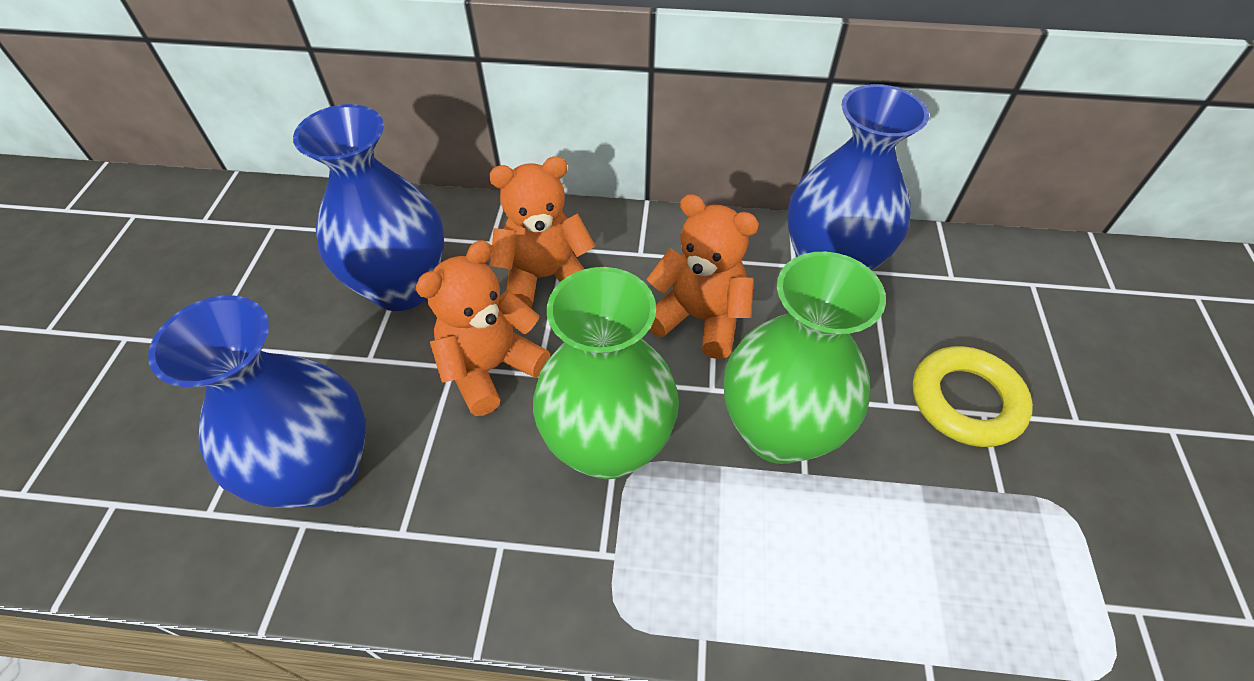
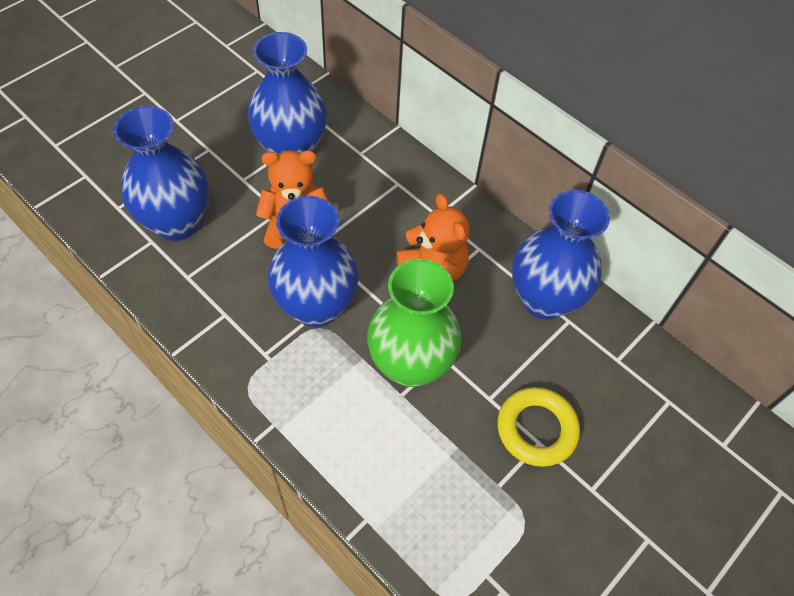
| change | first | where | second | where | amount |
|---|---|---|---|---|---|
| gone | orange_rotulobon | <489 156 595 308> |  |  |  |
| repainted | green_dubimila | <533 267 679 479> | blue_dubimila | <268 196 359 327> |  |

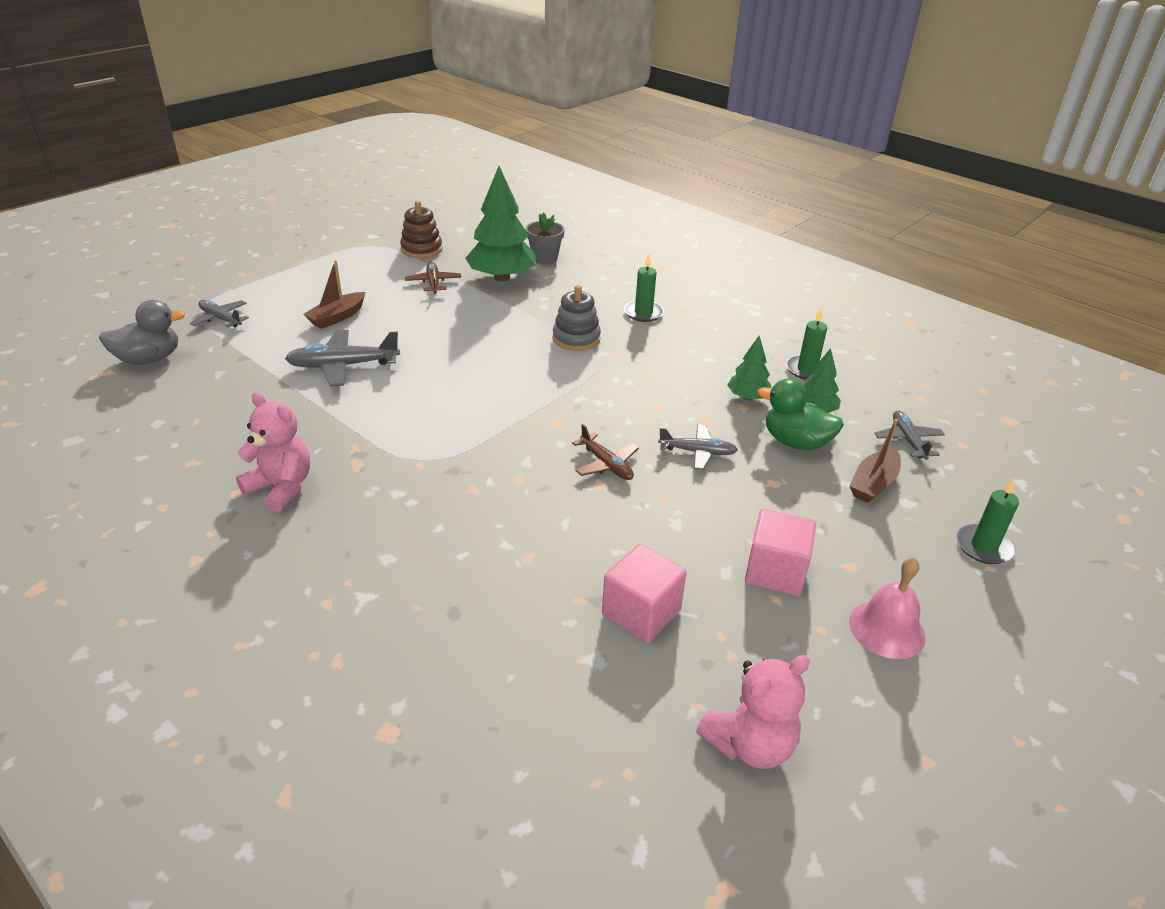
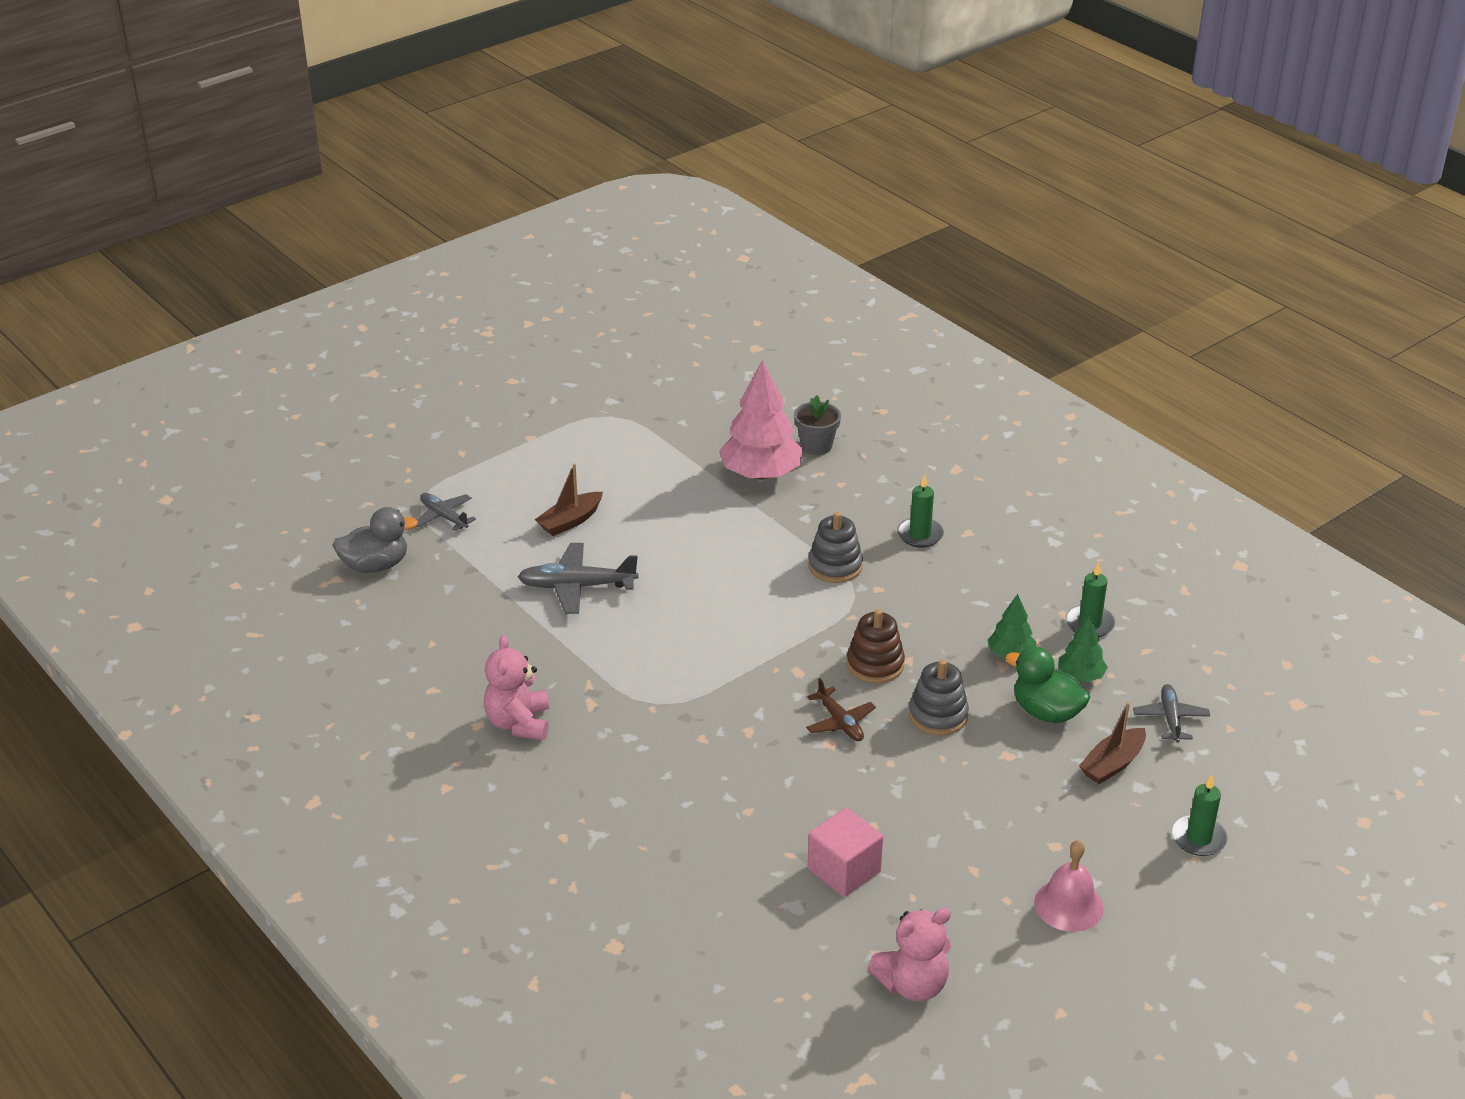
| change | first | where | second | where | amount |
|---|---|---|---|---|---|
| repainted | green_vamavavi | <465 166 536 282> | pink_vamavavi | <719 360 803 480> |  |
| shifted | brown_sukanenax | <400 201 442 258> |  | <847 609 905 683> |  |
| gone | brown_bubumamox | <405 262 462 294> |  |  |  |
| rotated | pink_rotulobon | <236 392 310 513> |  | <484 635 549 740> | 135 degrees counterclockwise |
| swapped | grey_bubumamox | <658 424 738 470> | grey_sukanenax | <909 659 969 735> |  |
| gone | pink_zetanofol | <745 509 816 596> |  |  |  |

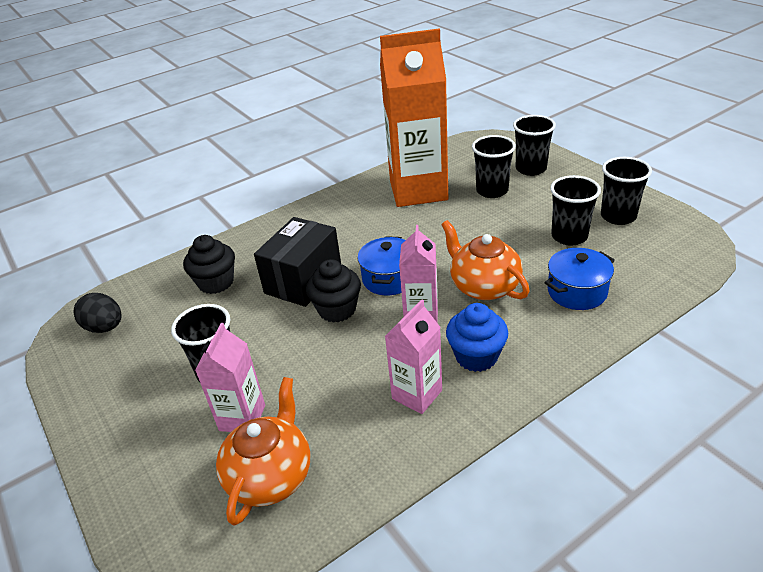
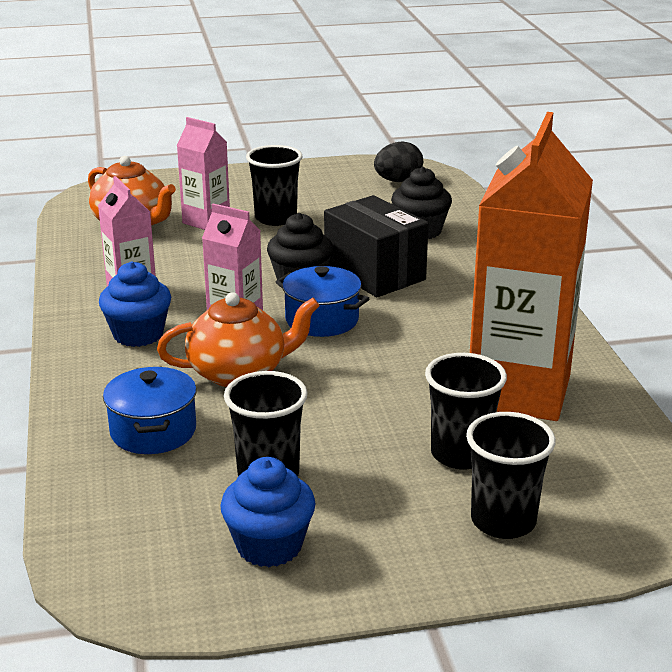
| change | first | where | second | where | amount |
|---|---|---|---|---|---|
| swapped | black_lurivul | <601 157 652 225> | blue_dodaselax | <220 457 316 567> |  |

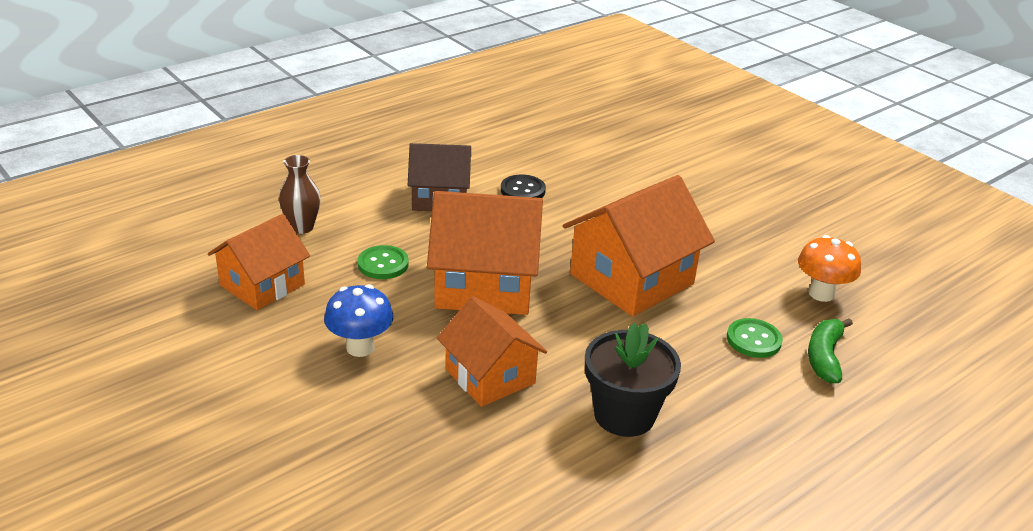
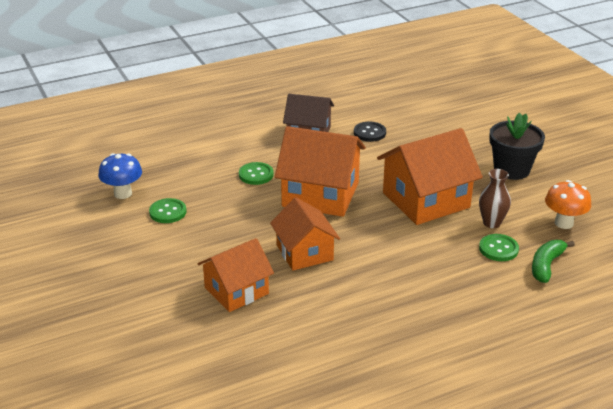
| change | first | where | second | where | amount |
|---|---|---|---|---|---|
| shifted | brown_dubimila | <279 155 321 234> |  | <479 169 511 228> |  |
| shifted | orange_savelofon | <208 214 310 310> |  | <197 238 274 312> |  |
| shifted | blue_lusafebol | <324 284 394 357> |  | <98 153 142 199> |  |
| shifted | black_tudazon | <585 323 681 437> |  | <489 113 545 180> |  |
| new |  |  | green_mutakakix | <149 198 187 223> |  |

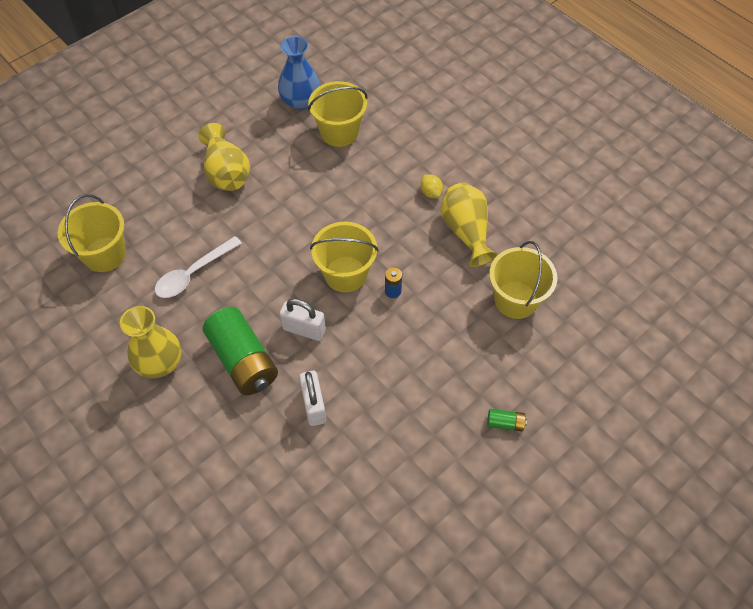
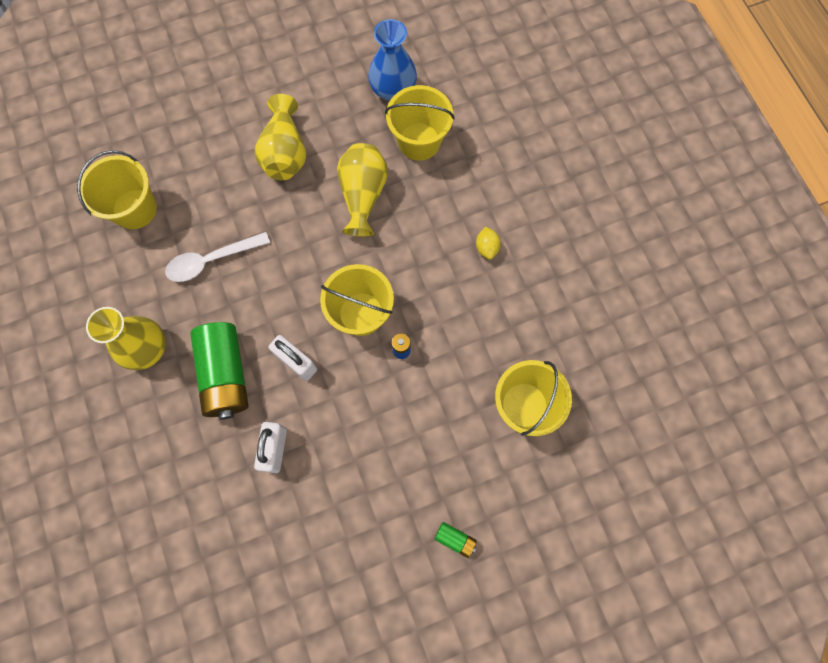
| change | first | where | second | where | amount |
|---|---|---|---|---|---|
| shifted | yellow_dubimila | <440 183 498 267> |  | <337 143 388 237> |  |

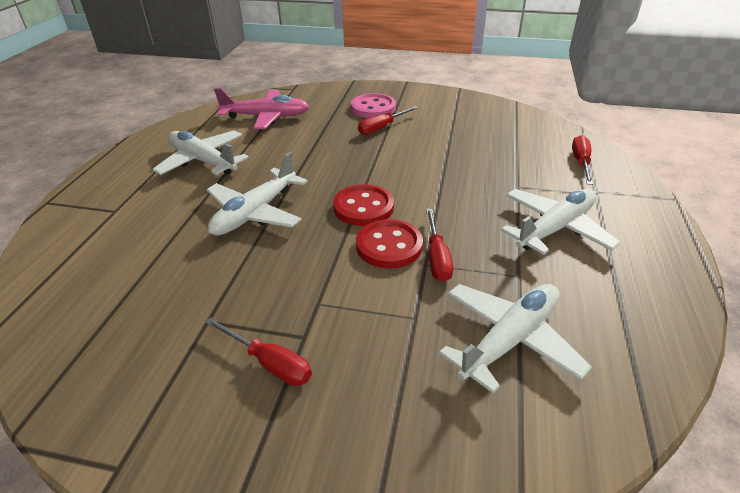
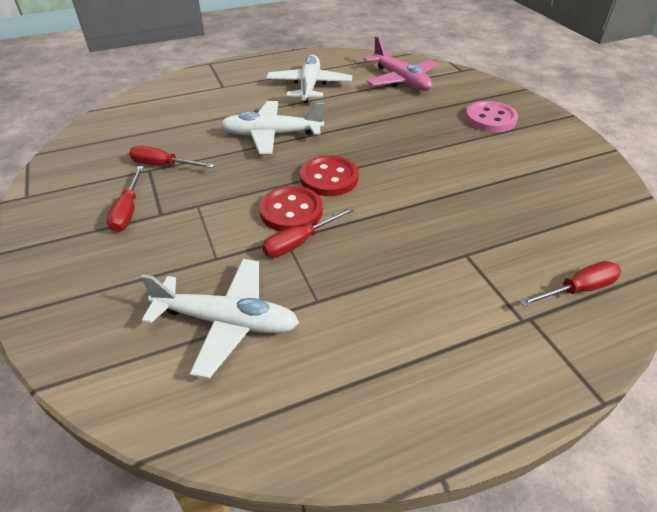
| change | first | where | second | where | amount |
|---|---|---|---|---|---|
| shifted | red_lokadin | <358 106 418 135> |  | <129 146 215 168> |  |
| gone | white_bubumamox | <501 189 621 255> |  |  |  |

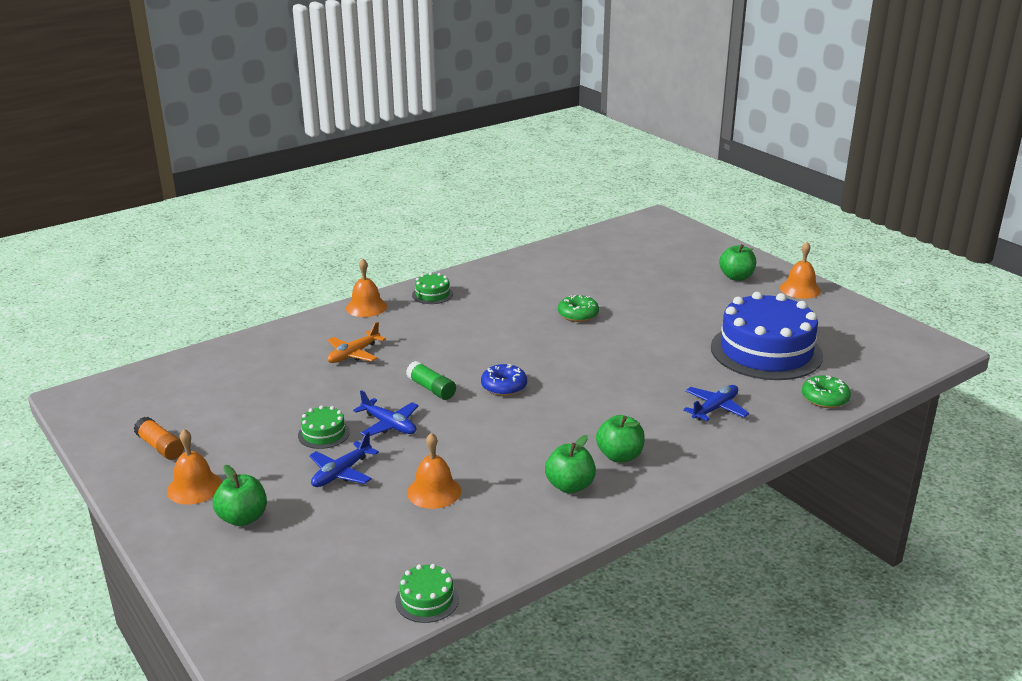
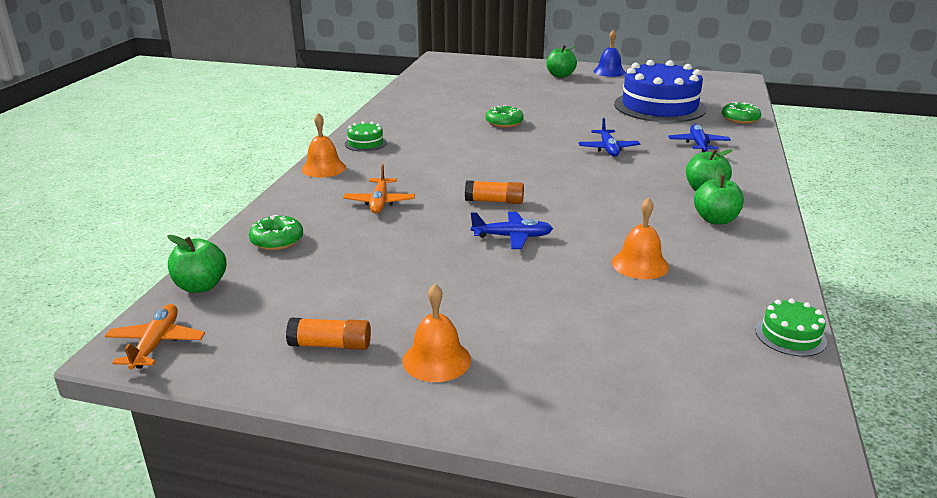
| change | first | where | second | where | amount |
|---|---|---|---|---|---|
| repainted | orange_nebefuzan | <780 242 821 299> | blue_nebefuzan | <593 30 626 77> |  |
| repainted | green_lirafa | <406 361 456 400> | orange_lirafa | <465 180 524 204> |  |
| gone | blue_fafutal | <481 364 527 396> |  |  |  |
| gone | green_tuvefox | <298 405 350 449> |  |  |  |
| shifted | blue_bubumamox | <309 432 379 487> |  | <578 118 640 157> |  |
| shifted | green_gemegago | <213 465 267 526> |  | <167 235 226 293> |  |
| new |  |  | green_fafutal | <249 215 303 250> |  |
| new |  |  | orange_bubumamox | <105 304 205 370> |  |

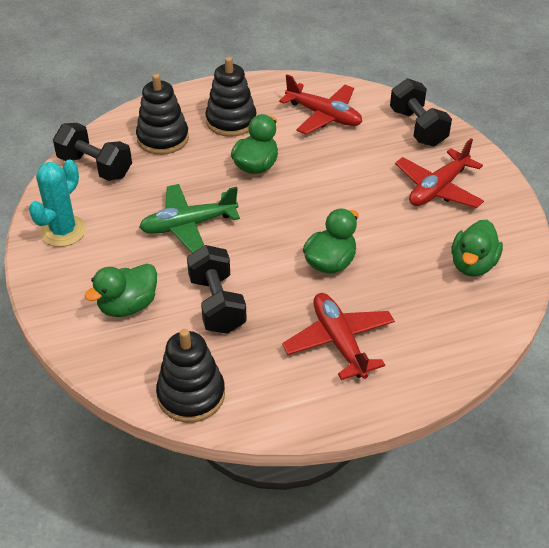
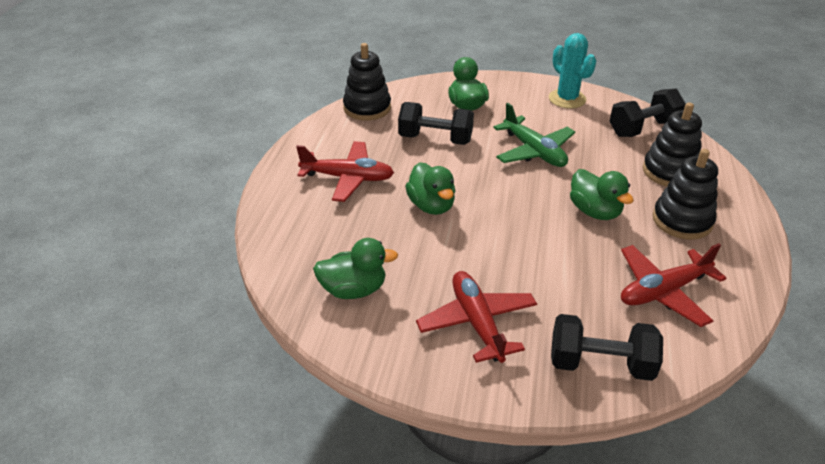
| change | first | where | second | where | amount |
|---|---|---|---|---|---|
| rotated | green_bubumamox | <139 184 240 253> |  | <493 103 575 167> | 135 degrees clockwise |
| rotated | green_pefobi | <451 220 503 277> |  | <313 238 398 299> | 120 degrees clockwise |

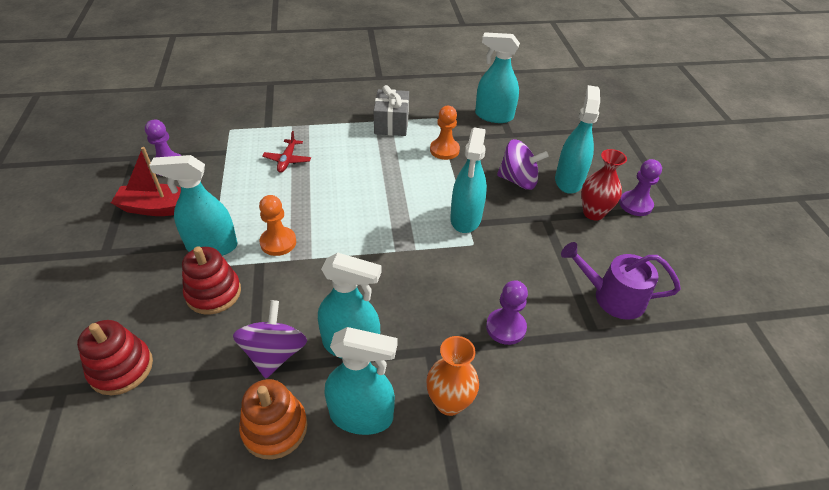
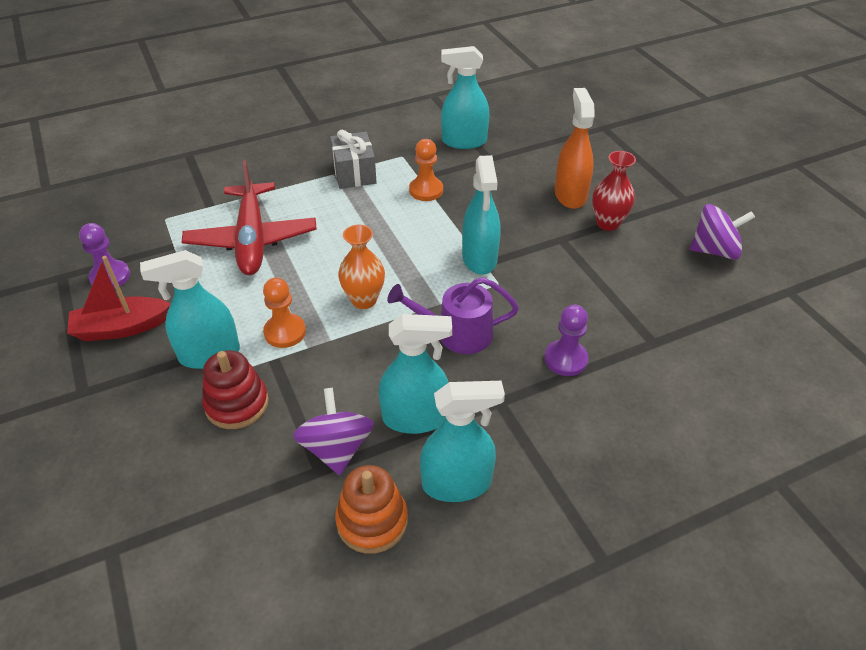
| change | first | where | second | where | amount |
|---|---|---|---|---|---|
| repainted | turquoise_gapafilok | <555 85 600 194> | orange_gapafilok | <555 88 595 209> |  |
| scaled | red_bubumamox | <262 131 311 173> |  | <182 160 317 275> | x2.25 |
| shifted | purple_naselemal | <497 139 548 190> |  | <690 204 755 260> |  |
| gone | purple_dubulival | <619 159 662 216> |  |  |  |
| shifted | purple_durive | <561 242 681 320> |  | <387 277 519 354> |  |
| gone | red_sukanenax | <77 320 153 395> |  |  |  |
| shifted | orange_dubimila | <426 336 479 416> |  | <338 224 385 309> |  |

